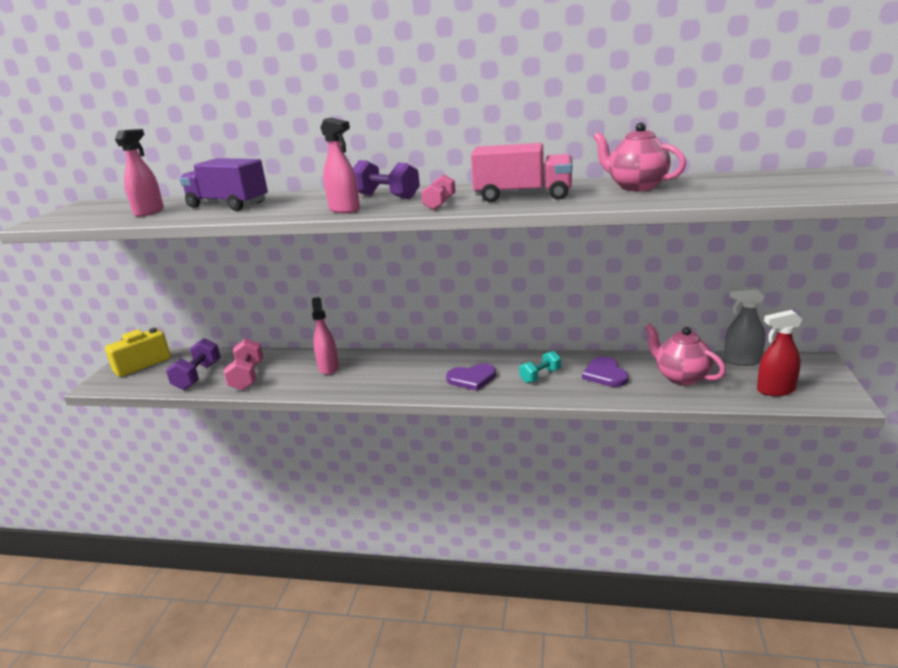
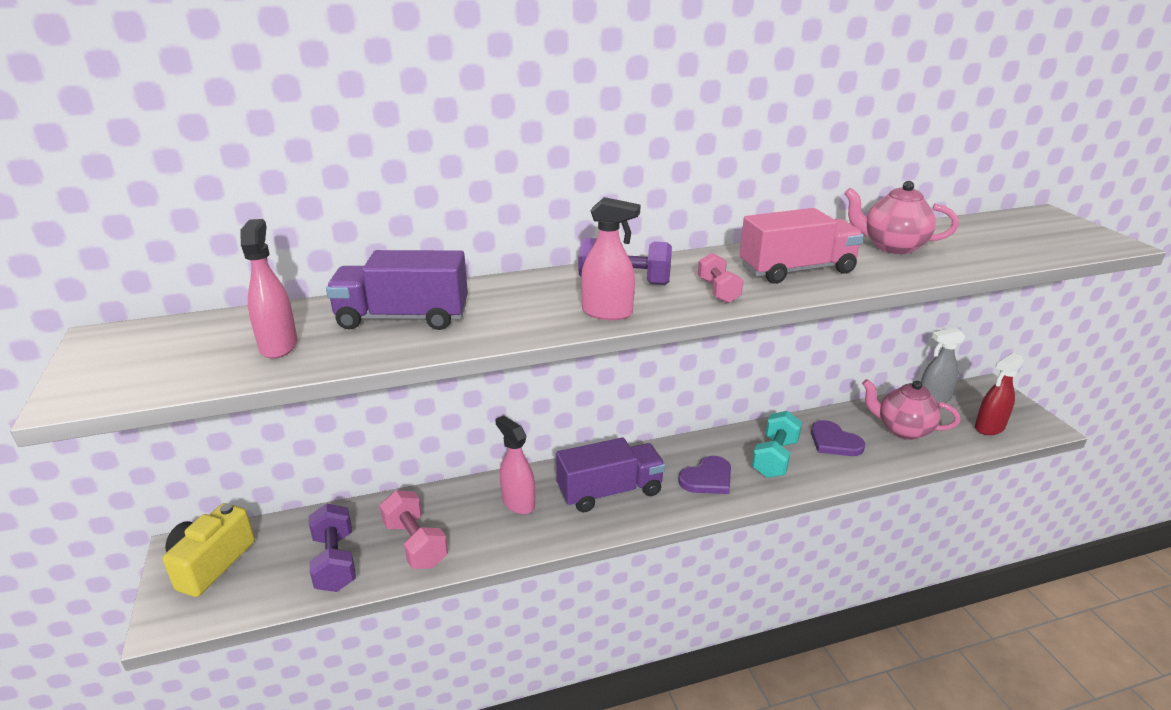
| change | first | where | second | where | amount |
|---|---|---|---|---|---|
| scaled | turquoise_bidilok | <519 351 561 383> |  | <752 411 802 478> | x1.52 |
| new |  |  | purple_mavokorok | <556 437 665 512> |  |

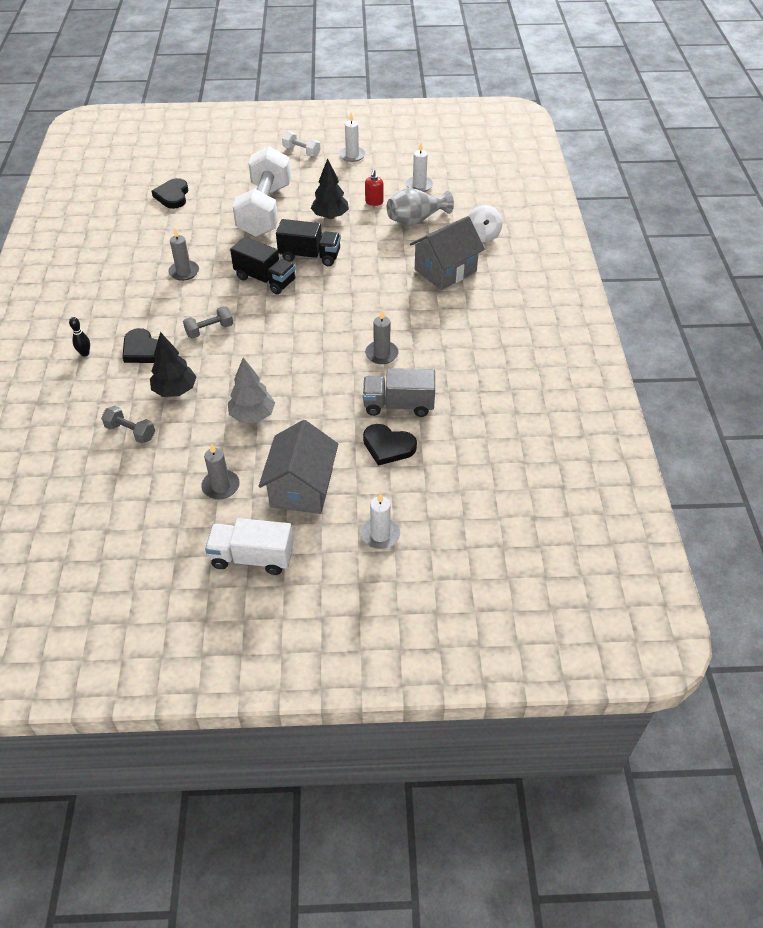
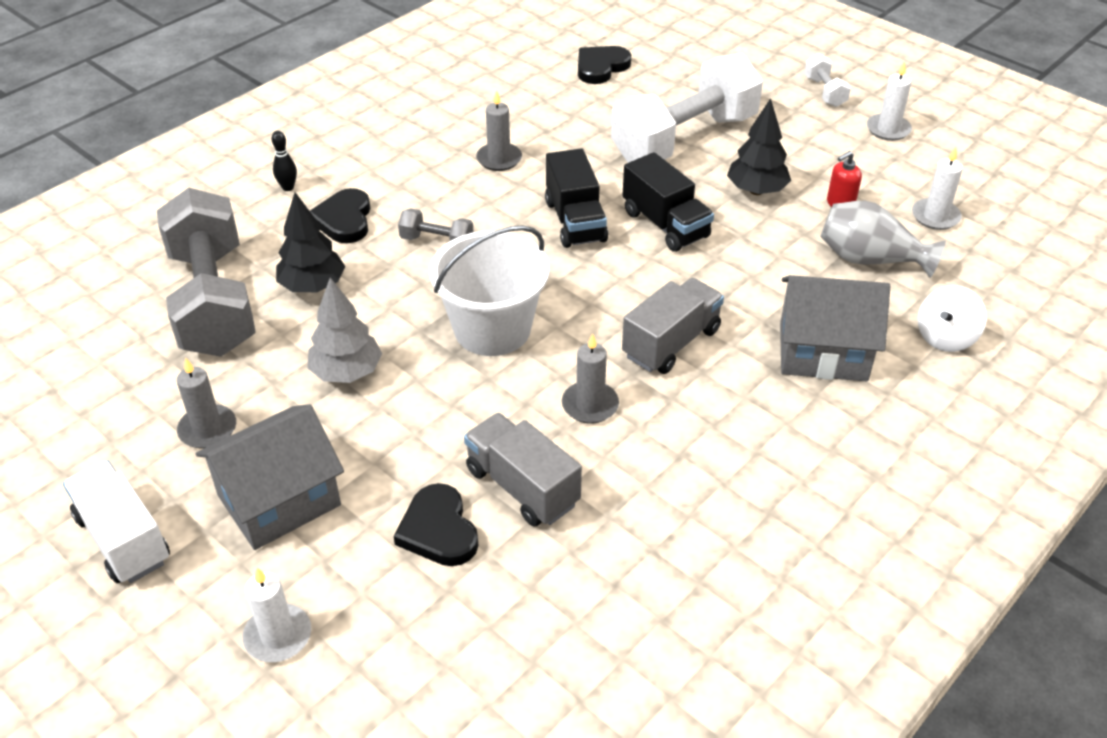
| change | first | where | second | where | amount |
|---|---|---|---|---|---|
| scaled | grey_bidilok | <101 406 155 443> |  | <157 188 256 357> | x2.41 |
| new |  |  | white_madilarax | <430 226 549 356> |  |
| new |  |  | grey_mavokorok | <622 278 724 374> |  |

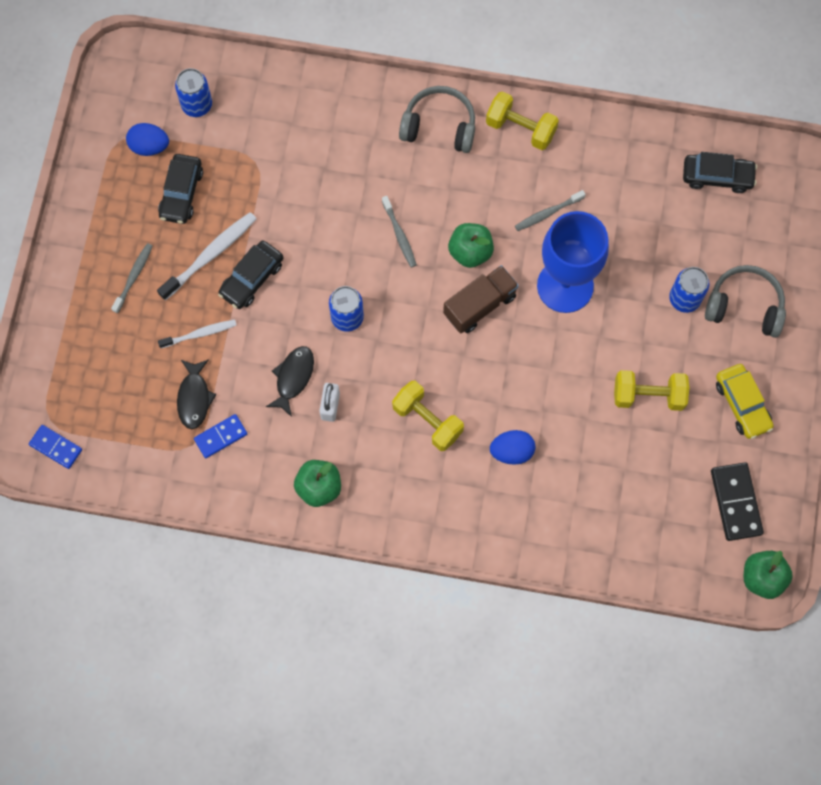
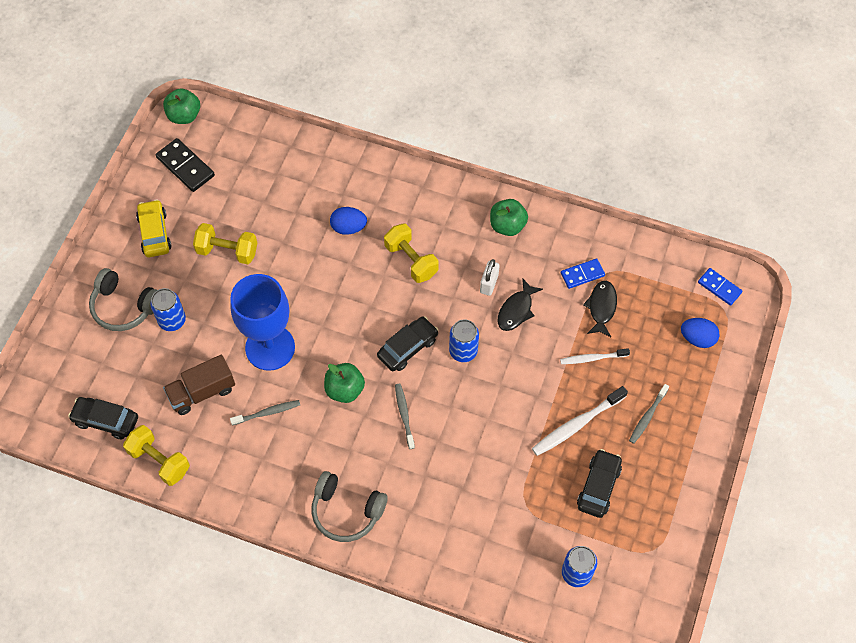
| change | first | where | second | where | amount |
|---|---|---|---|---|---|
| shifted | yellow_bidilok | <486 91 559 150> |  | <123 425 190 486> |  |
| shifted | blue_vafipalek | <126 123 169 156> |  | <681 318 720 348> |  |
| shifted | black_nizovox | <218 241 283 309> |  | <377 317 439 371> |  |
| shifted | brown_mavokorok | <443 265 519 334> |  | <163 355 235 415> |  |
| rotated | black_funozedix | <711 462 764 541> |  | <156 138 215 192> | 45 degrees counterclockwise |

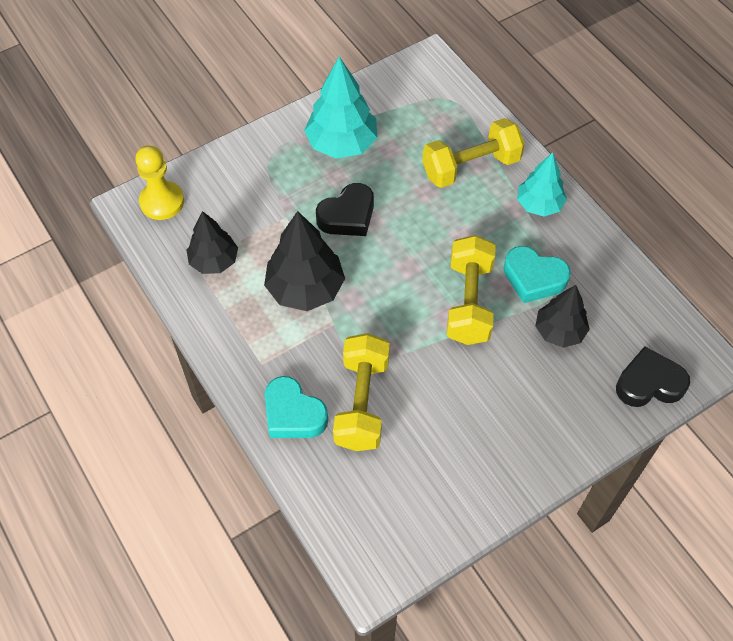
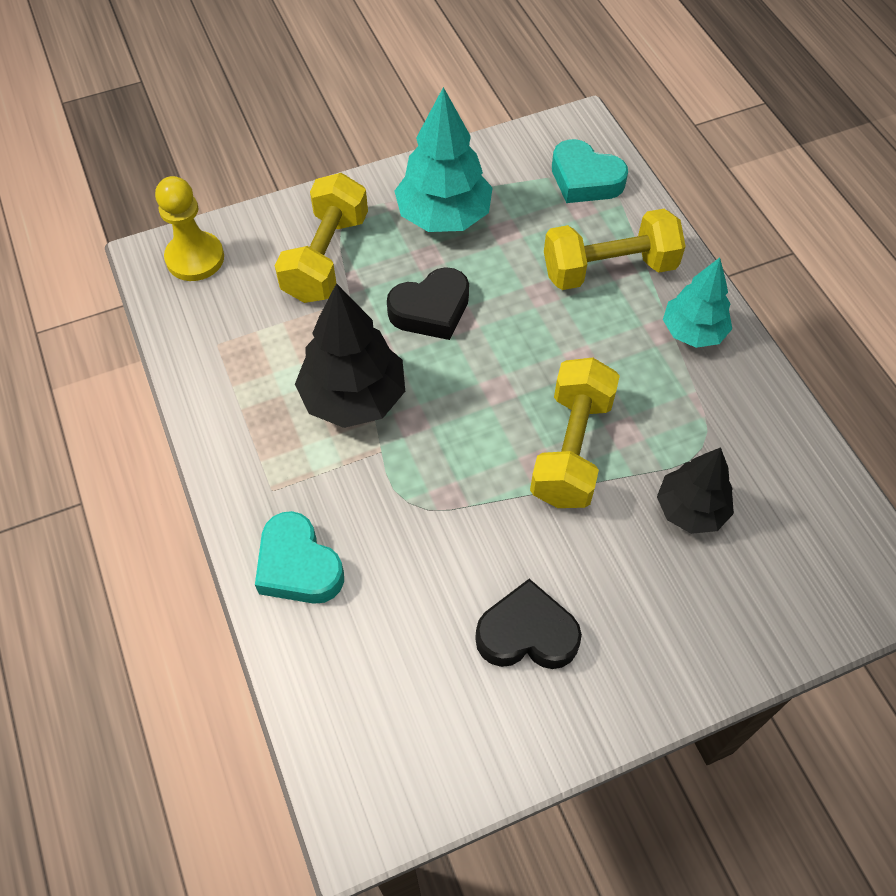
| change | first | where | second | where | amount |
|---|---|---|---|---|---|
| gone | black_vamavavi | <187 211 238 274> |  |  |  |
| shifted | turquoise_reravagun | <504 246 571 303> |  | <552 139 628 203> |  |
| shifted | yellow_bidilok | <333 333 390 451> |  | <275 173 368 303> |  |
| shifted | black_reravagun | <616 346 690 407> |  | <475 579 582 669> |  |

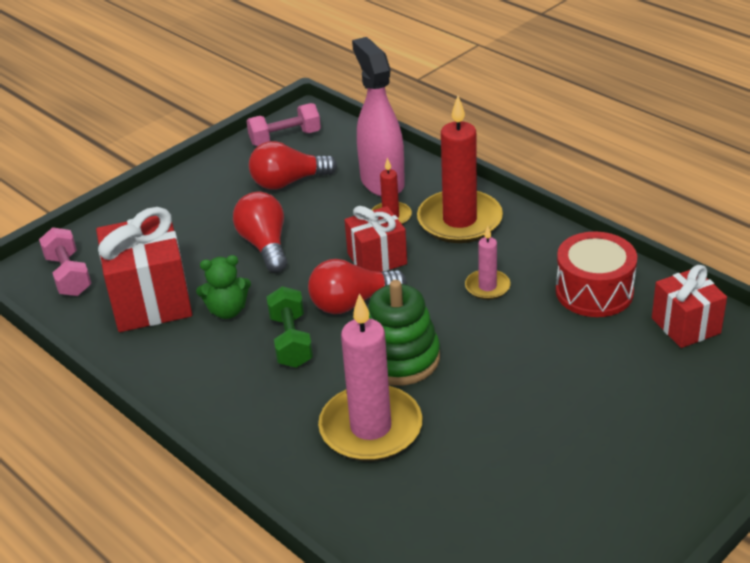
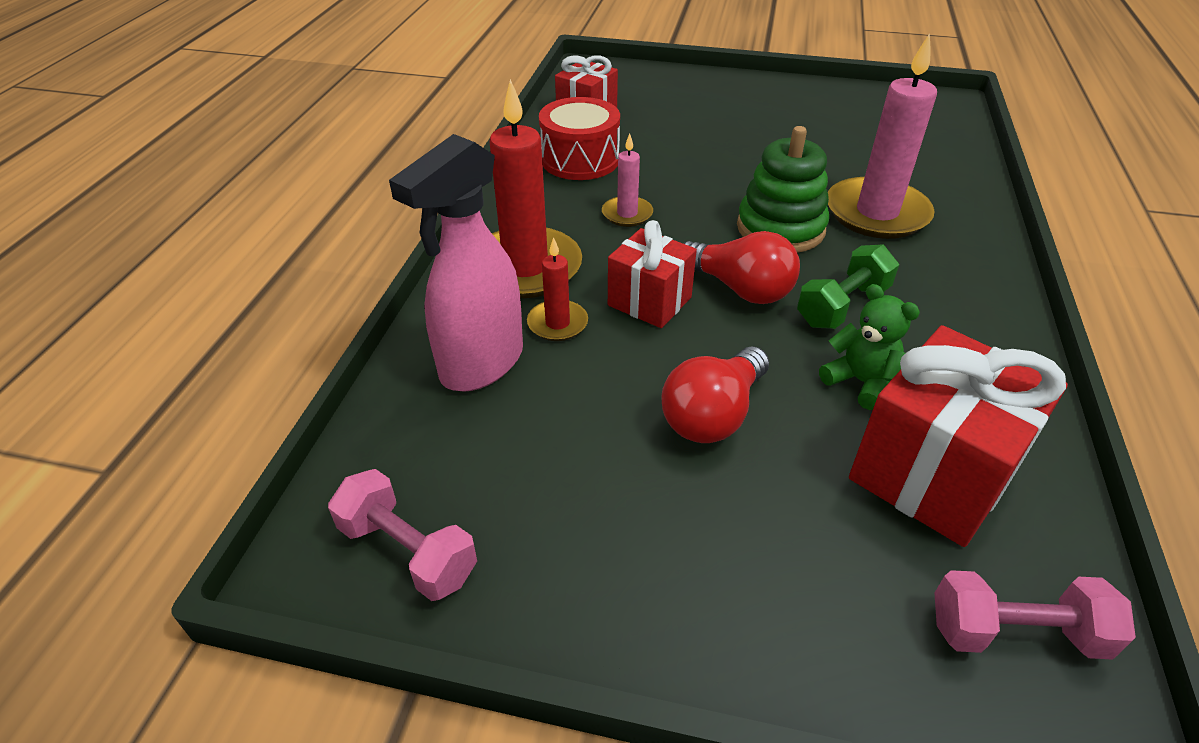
| change | first | where | second | where | amount |
|---|---|---|---|---|---|
| gone | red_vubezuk | <249 141 337 190> |  |  |  |
| rotated | pink_bidilok | <39 227 91 296> |  | <934 570 1136 660> | 60 degrees clockwise |

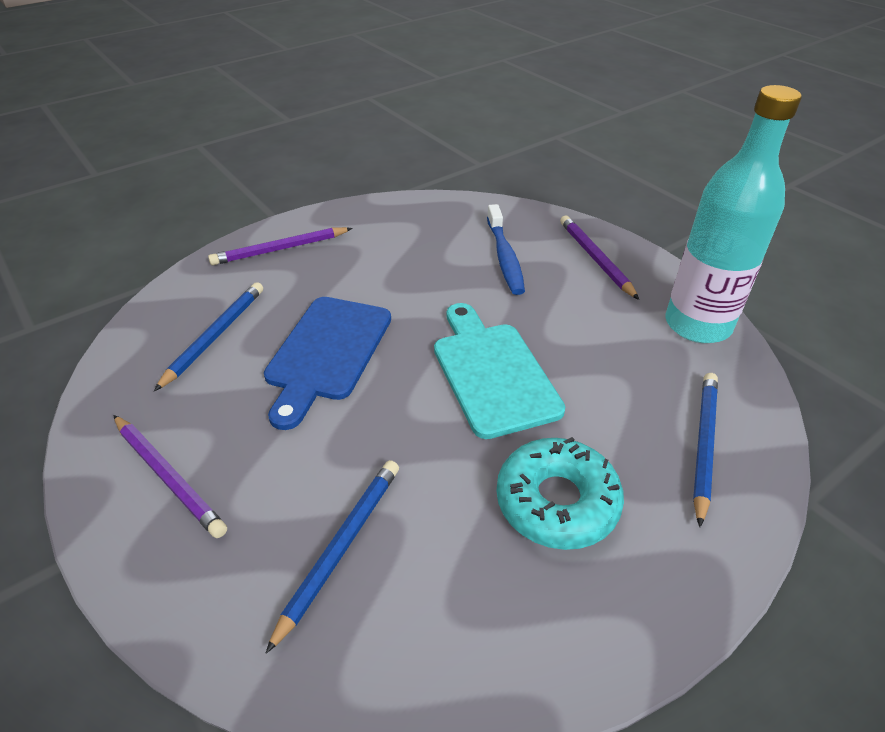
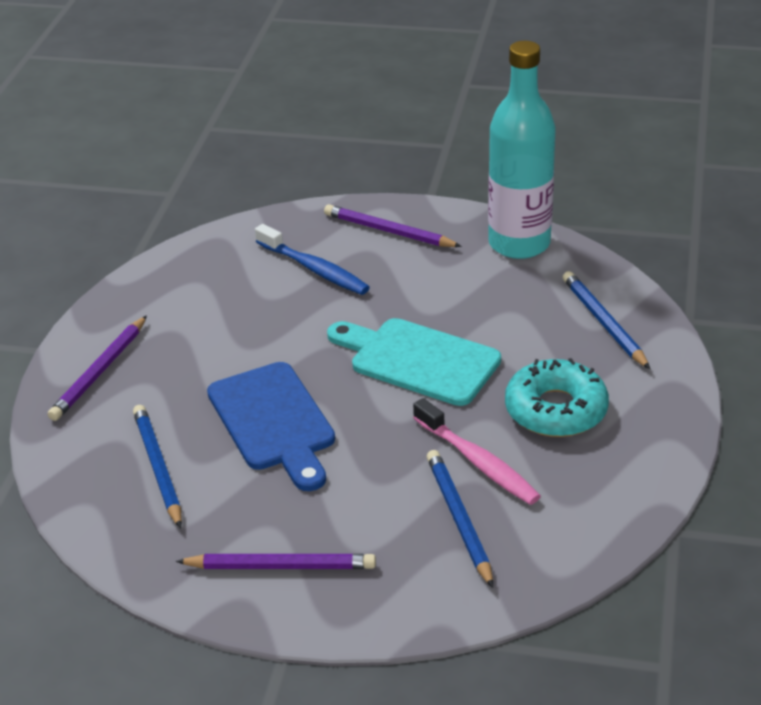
| change | first | where | second | where | amount |
|---|---|---|---|---|---|
| new |  |  | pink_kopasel | <413 398 541 505> |  |

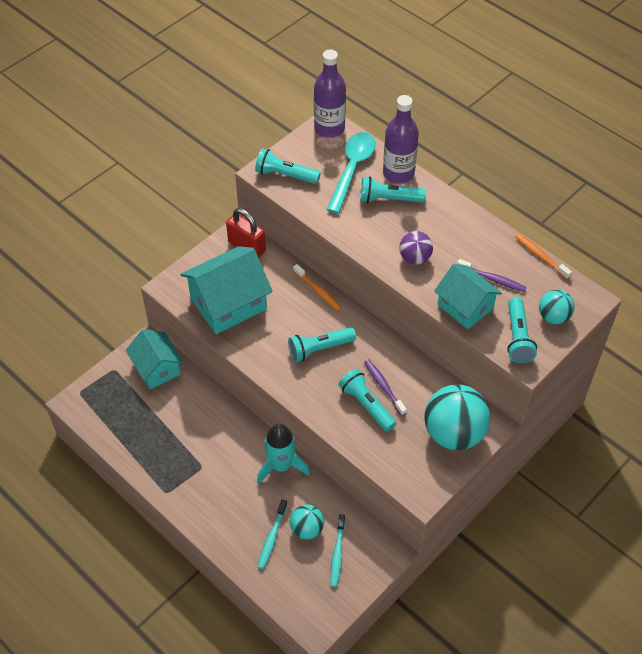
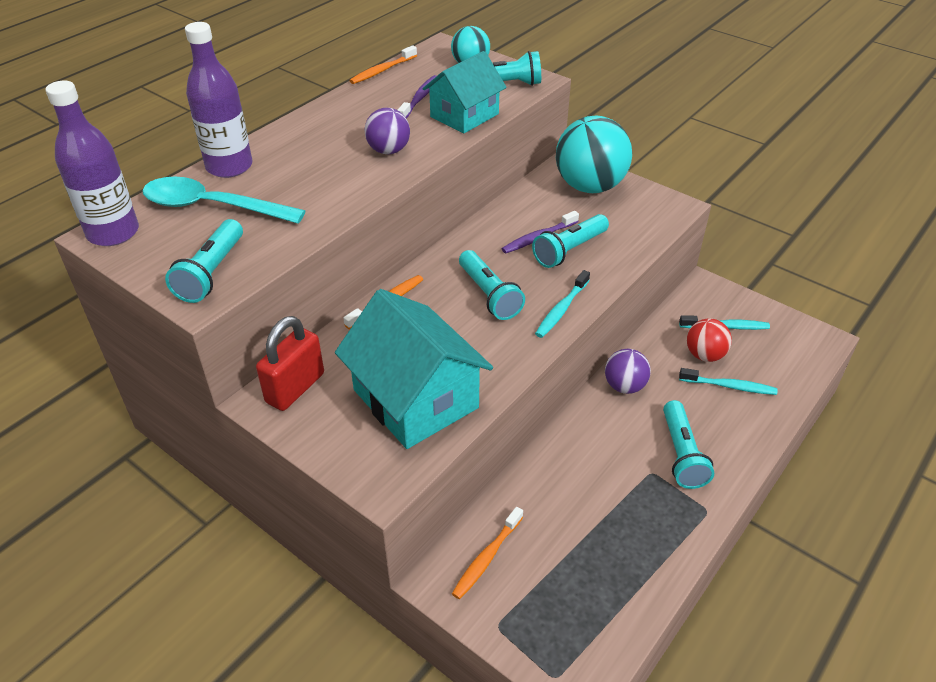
| change | first | where | second | where | amount |
|---|---|---|---|---|---|
| shifted | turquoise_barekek | <360 177 426 203> |  | <663 400 714 489> |  |
| swapped | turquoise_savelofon | <126 329 184 389> | orange_kopasel | <452 507 523 599> |  |
| swapped | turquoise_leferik | <257 424 310 485> | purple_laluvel | <605 349 651 394> |  |
| repainted | turquoise_laluvel | <290 504 324 539> | red_laluvel | <687 318 732 362> |  |
| new |  |  | turquoise_kopasel | <535 270 590 338> |  |

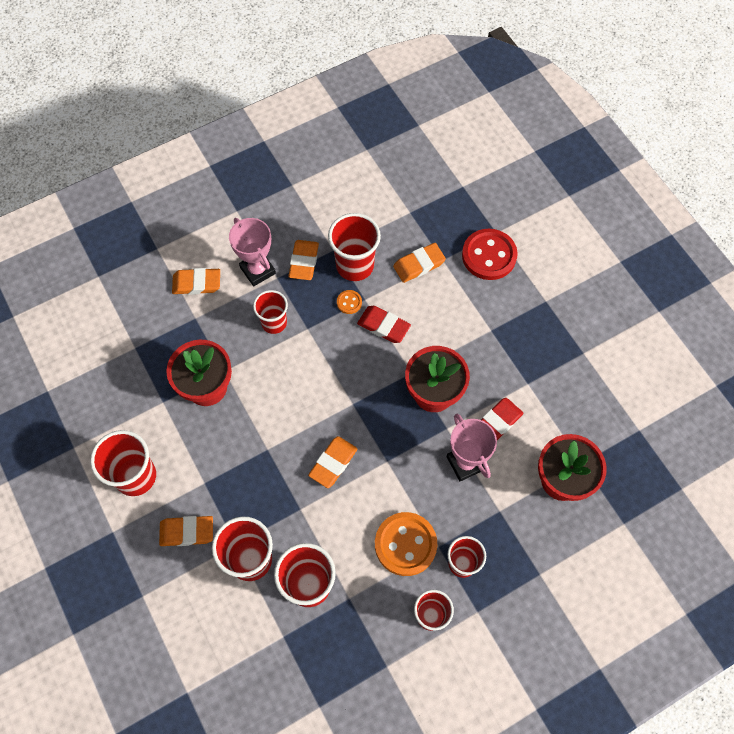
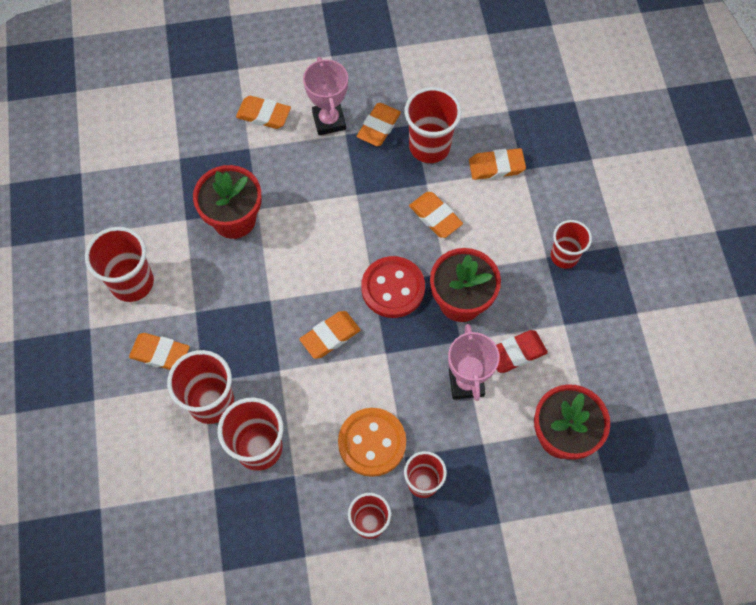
| change | first | where | second | where | amount |
|---|---|---|---|---|---|
| shifted | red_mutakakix | <462 229 518 280> |  | <361 256 425 318> |  |
| shifted | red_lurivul | <253 290 288 334> |  | <551 220 592 269> |  |
| gone | orange_mutakakix | <337 290 362 314> |  |  |  |
| repainted | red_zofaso | <357 306 411 343> | orange_zofaso | <409 192 463 238> |  |

